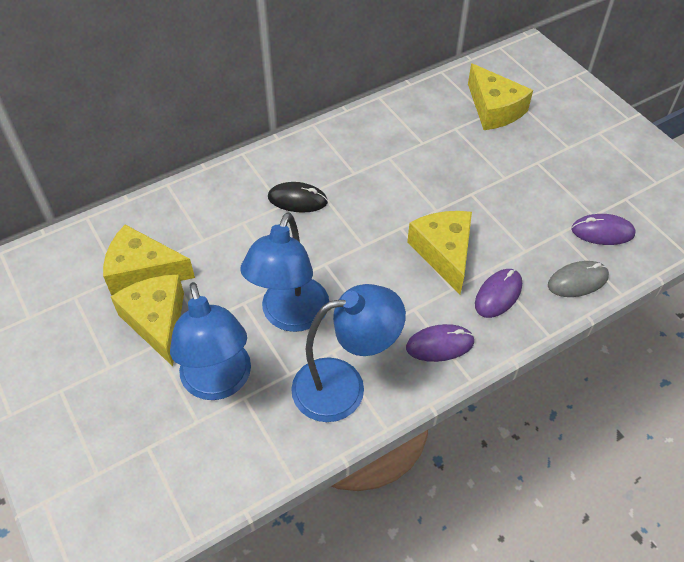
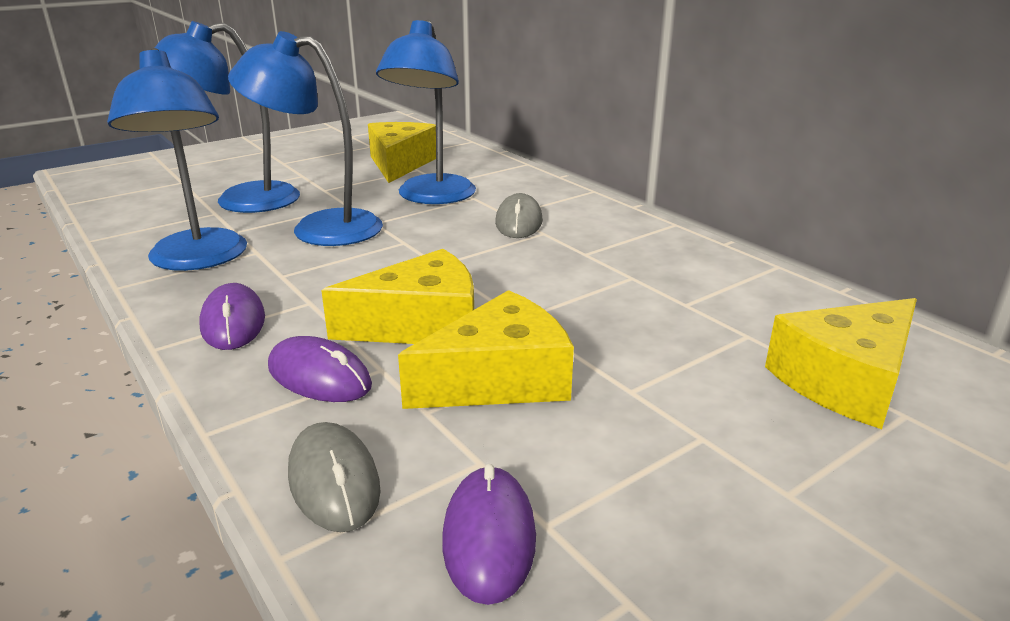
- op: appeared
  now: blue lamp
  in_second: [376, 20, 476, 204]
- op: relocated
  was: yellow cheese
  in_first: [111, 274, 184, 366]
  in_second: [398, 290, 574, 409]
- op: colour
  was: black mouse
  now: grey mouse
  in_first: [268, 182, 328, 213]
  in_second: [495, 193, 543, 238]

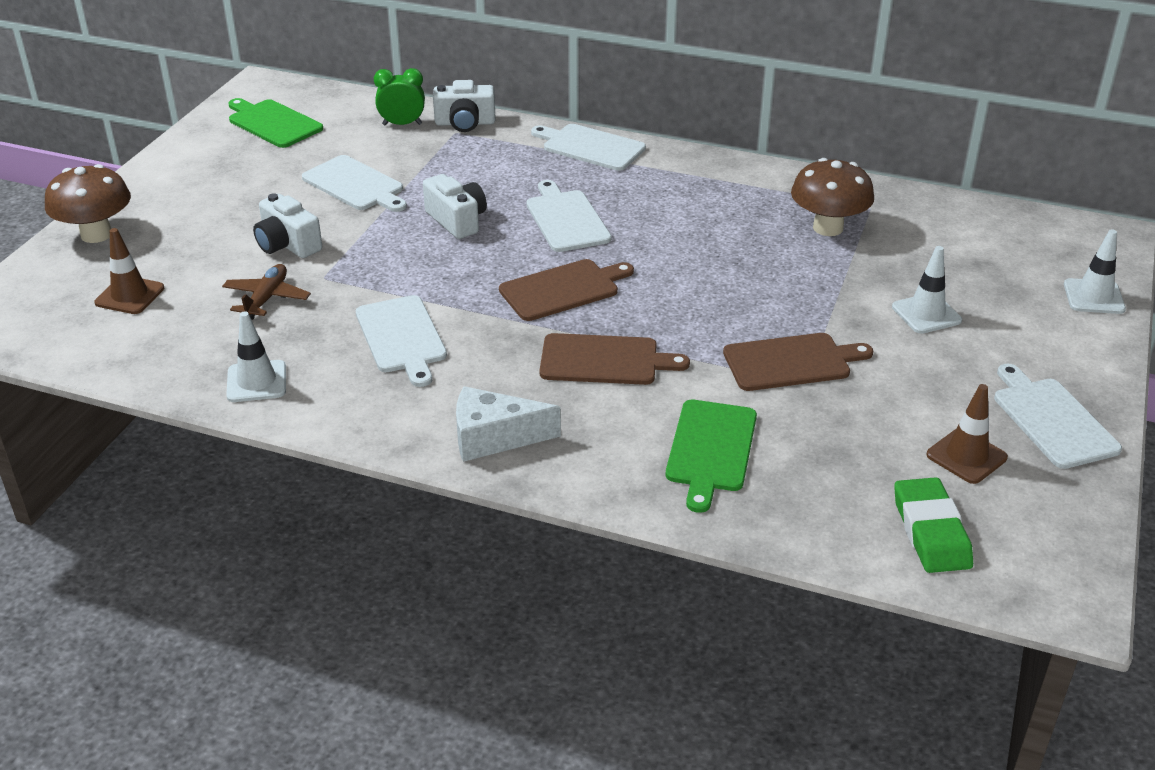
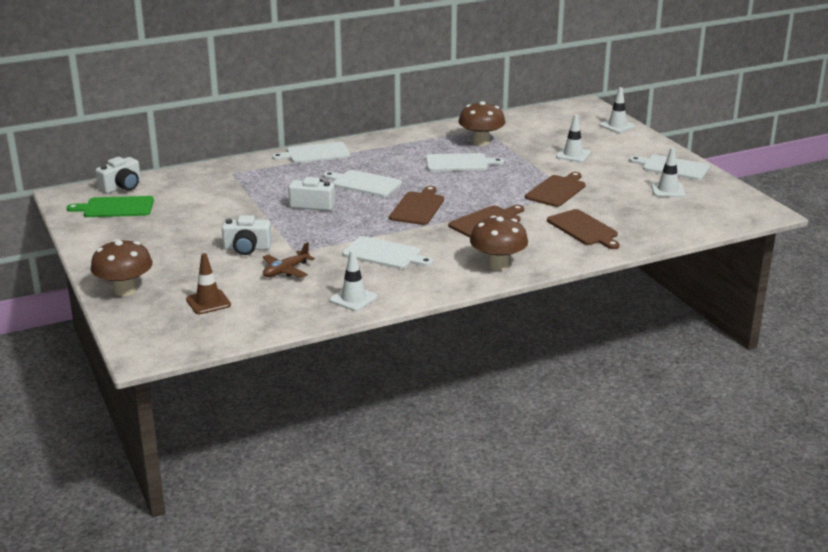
- op: missing
  was: green clock
  in_first: [374, 68, 425, 126]
- op: missing
  was: green eraser
  in_first: [894, 477, 973, 573]
- op: relocated
  was: white cutting board
  in_first: [302, 155, 407, 212]
  in_second: [426, 153, 504, 171]
- op: relocated
  was: white camera
  in_first: [433, 80, 495, 132]
  in_second: [95, 157, 141, 194]
- op: exchanged
  was: white cheese
  now: brown mushroom
  in_first: [456, 386, 561, 462]
  in_second: [470, 216, 528, 271]
- op: colour
  was: green cutting board
  now: brown cutting board
  in_first: [666, 400, 757, 513]
  in_second: [547, 209, 620, 249]
- op: colour
  was: brown traffic cone
  now: white traffic cone
  in_first: [927, 384, 1008, 484]
  in_second: [651, 148, 685, 197]
- op: spun
  was: brown plane
  in_first: [222, 264, 311, 320]
  in_second: [263, 242, 315, 278]
  clockwise: -105

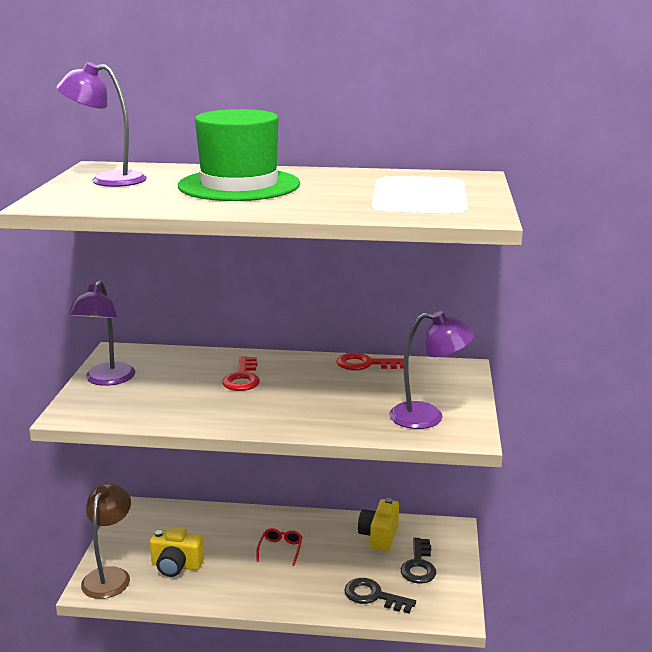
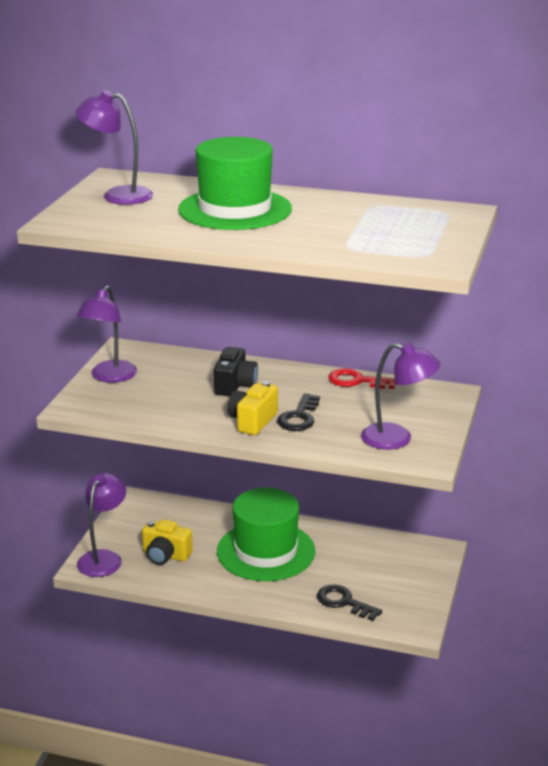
- op: relocated
  was: yellow camera
  in_first: [358, 498, 399, 551]
  in_second: [227, 381, 278, 435]
- op: relocated
  was: black key
  in_first: [401, 538, 436, 584]
  in_second: [277, 393, 320, 431]
- op: exchanged
  was: red key
  now: black camera
  in_first: [222, 356, 260, 391]
  in_second: [214, 347, 258, 396]
- op: exchanged
  was: red glasses
  now: green hat
  in_first: [256, 528, 302, 566]
  in_second: [217, 488, 315, 581]
- op: colour
  was: brown lamp
  now: purple lamp
  in_first: [81, 484, 131, 599]
  in_second: [77, 473, 126, 577]

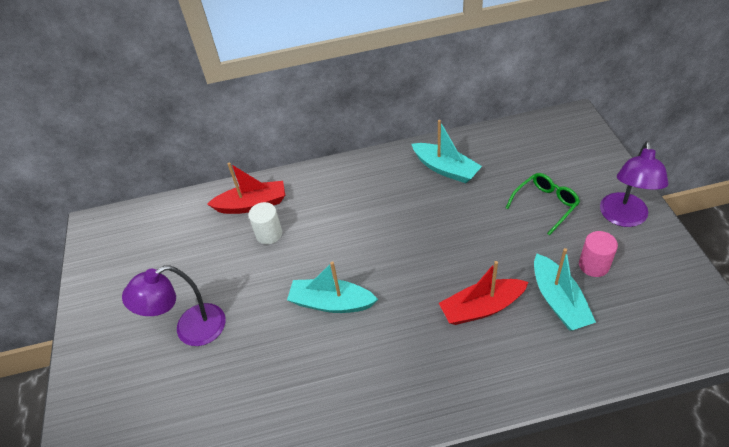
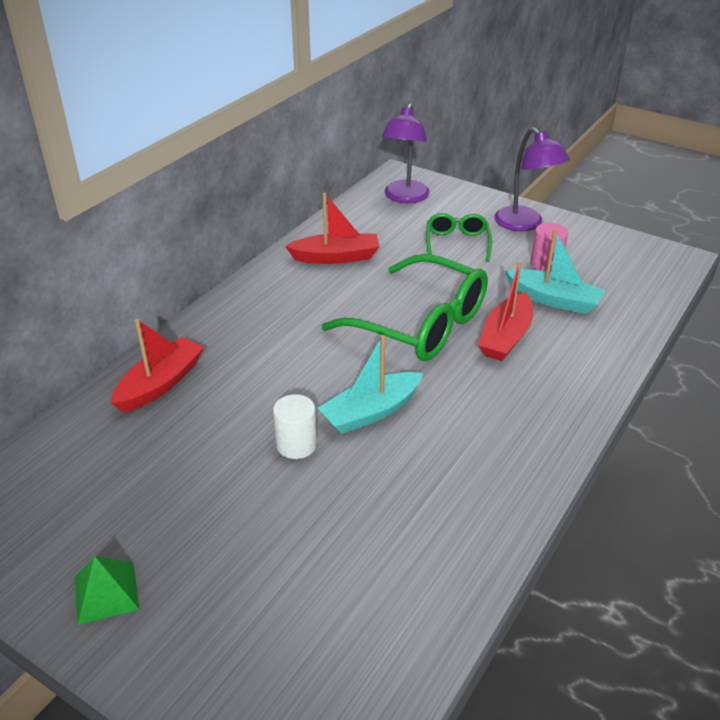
- op: appeared
  now: green pyramid
  in_second: [75, 556, 139, 625]
- op: appeared
  now: green glasses
  in_second: [322, 254, 488, 361]
- op: relocated
  was: purple lamp
  in_first: [122, 265, 225, 346]
  in_second: [382, 103, 430, 203]
- op: relocated
  was: white cylinder
  in_first: [248, 202, 282, 244]
  in_second: [273, 394, 317, 459]
- op: colour
  was: turquoise boat
  now: red boat
  in_first: [411, 120, 482, 183]
  in_second: [285, 192, 380, 264]

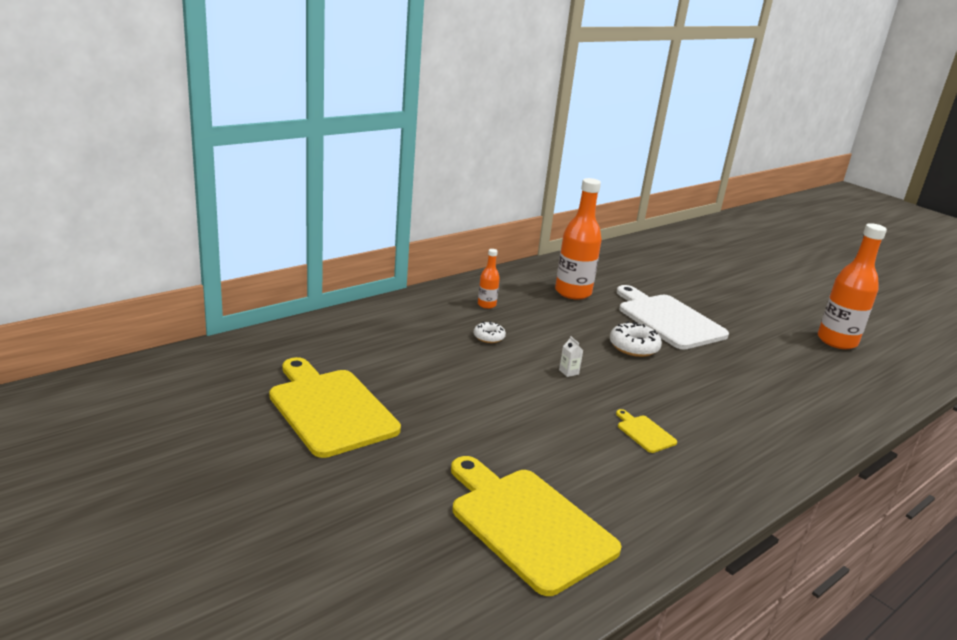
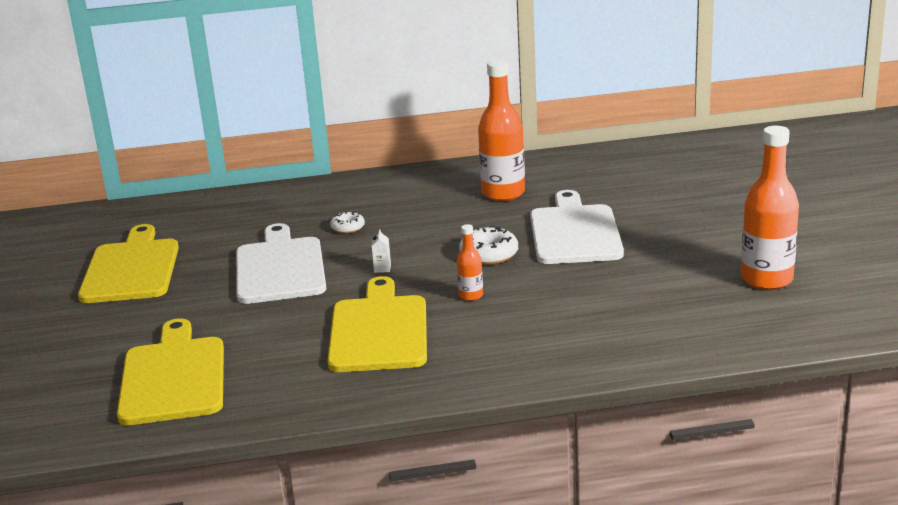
- op: appeared
  now: white cutting board
  in_second: [236, 223, 326, 304]
- op: relocated
  was: orange bottle
  in_first: [478, 249, 500, 309]
  in_second: [457, 224, 483, 301]
- op: size
  was: yellow cutting board
  in_first: [616, 409, 677, 453]
  in_second: [327, 276, 427, 372]
  ratio: 2.36

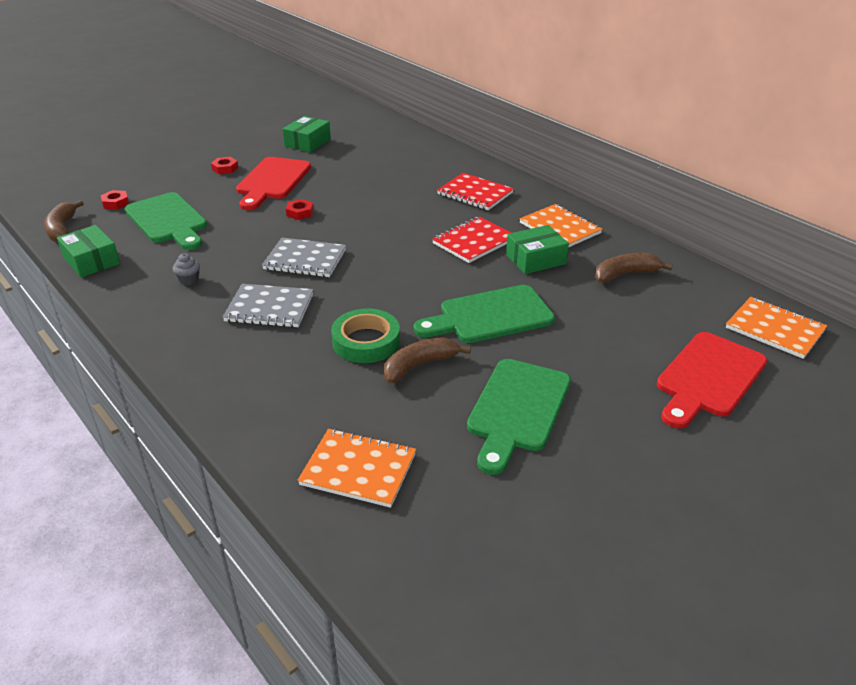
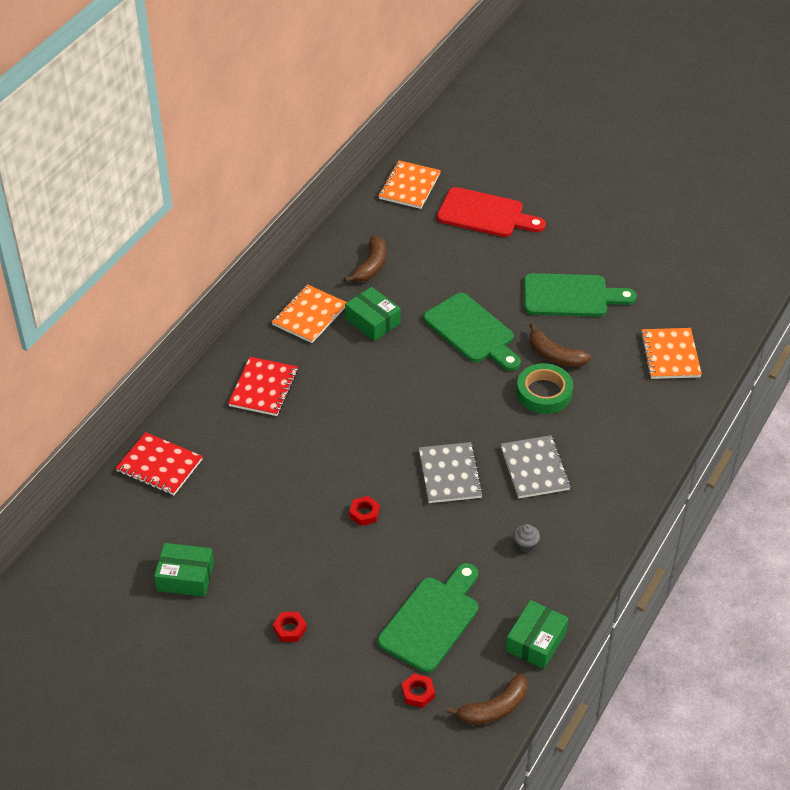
- op: missing
  was: red cutting board
  in_first: [236, 157, 311, 210]
- op: relocated
  was: red notebook
  in_first: [432, 217, 511, 263]
  in_second: [116, 432, 203, 495]
- op: spun
  was: brown banana
  in_first: [595, 253, 673, 283]
  in_second: [344, 236, 386, 282]
  clockwise: -120

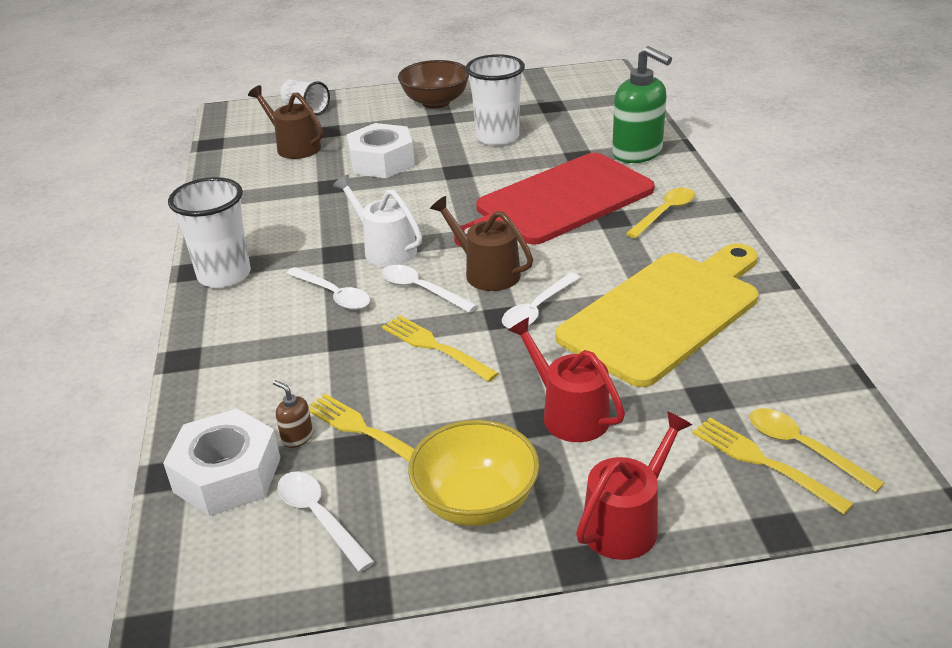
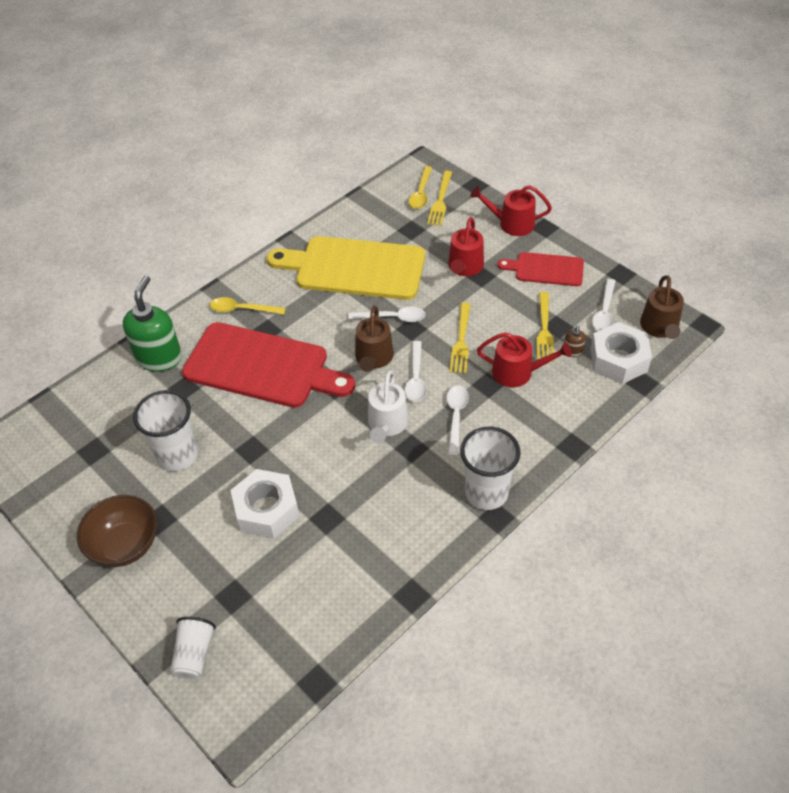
- op: appeared
  now: red watering can
  in_second: [477, 332, 572, 387]
- op: relocated
  was: brown watering can
  in_first: [248, 85, 323, 159]
  in_second: [640, 275, 684, 339]
- op: exchanged
  was: yellow bowl
  now: red cutting board
  in_first: [408, 420, 539, 526]
  in_second: [497, 252, 584, 286]

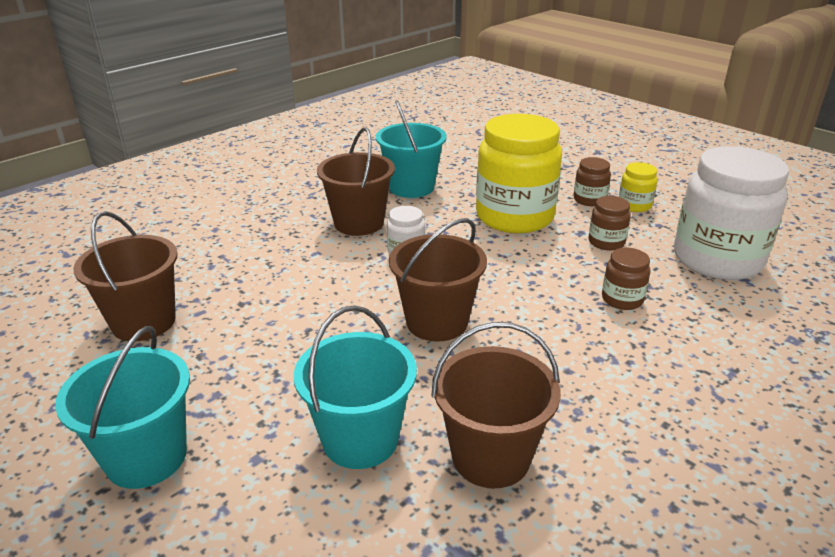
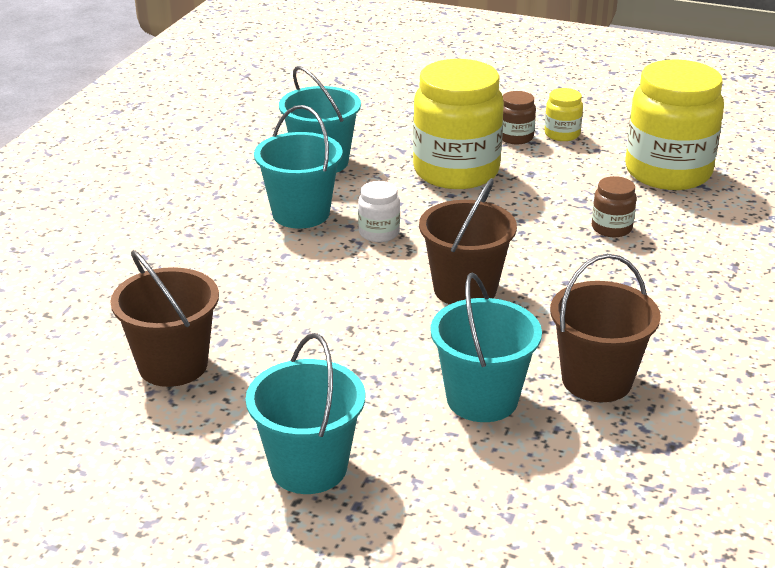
- op: missing
  was: brown jar
  in_first: [588, 196, 631, 250]
- op: colour
  was: brown bucket
  now: turquoise bucket
  in_first: [317, 127, 395, 236]
  in_second: [254, 105, 343, 229]
- op: colour
  was: white jar
  now: yellow jar
  in_first: [674, 146, 789, 280]
  in_second: [625, 59, 724, 190]

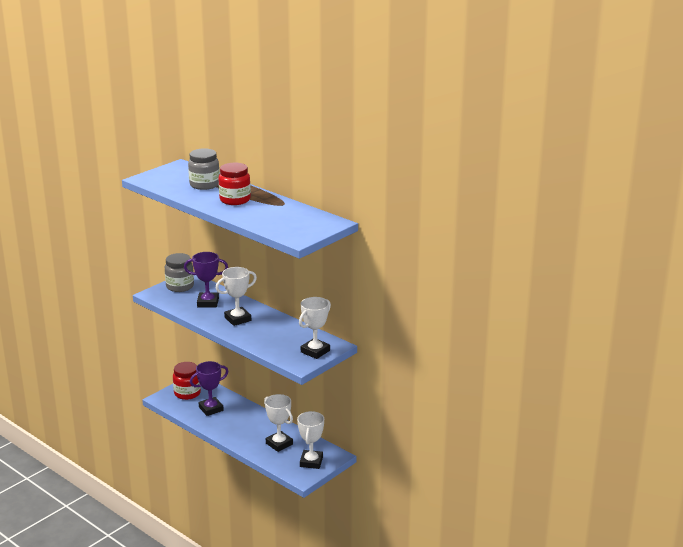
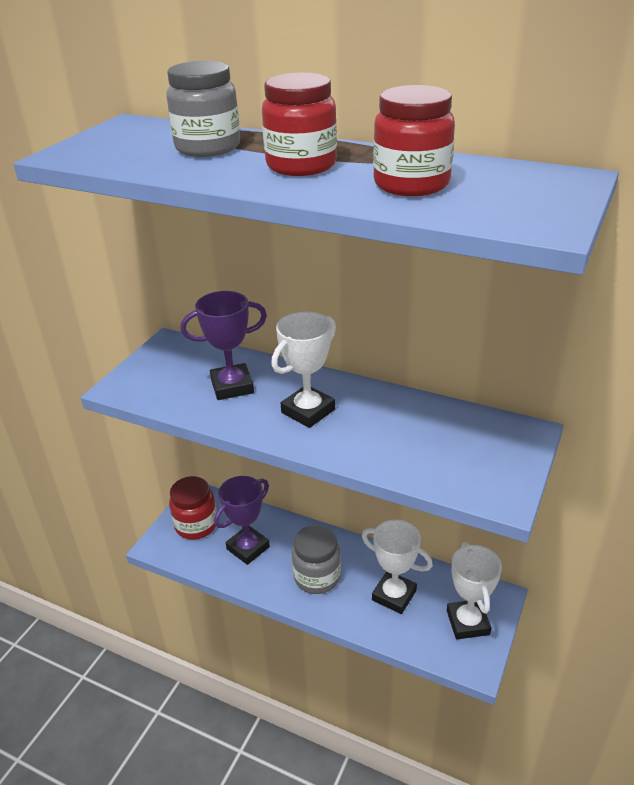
- op: missing
  was: white trophy
  in_first: [299, 297, 331, 359]
- op: appeared
  now: red jar
  in_second: [373, 85, 455, 196]
- op: relocated
  was: grey jar
  in_first: [165, 253, 194, 292]
  in_second: [292, 525, 341, 594]

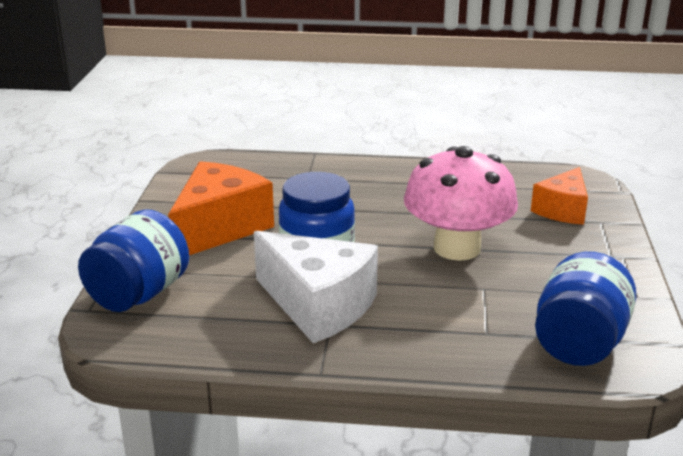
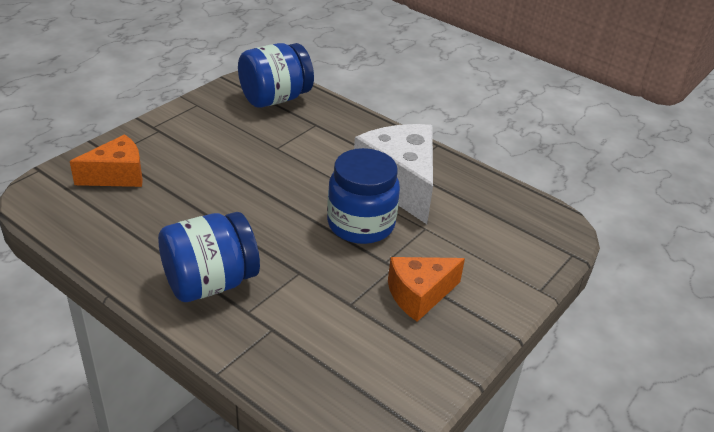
- op: missing
  was: pink mushroom
  in_first: [404, 146, 518, 261]
- op: relocated
  was: blue jar
  in_first: [78, 209, 189, 312]
  in_second: [158, 212, 260, 302]
- op: size
  was: orange cheese
  in_first: [168, 161, 274, 255]
  in_second: [388, 257, 465, 322]
  ratio: 0.62

